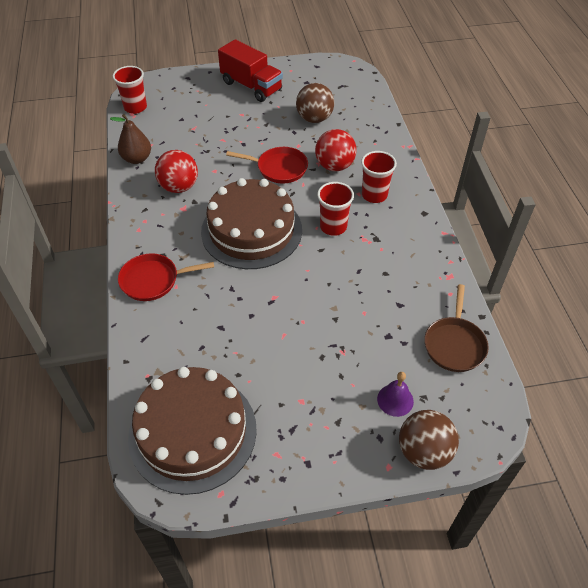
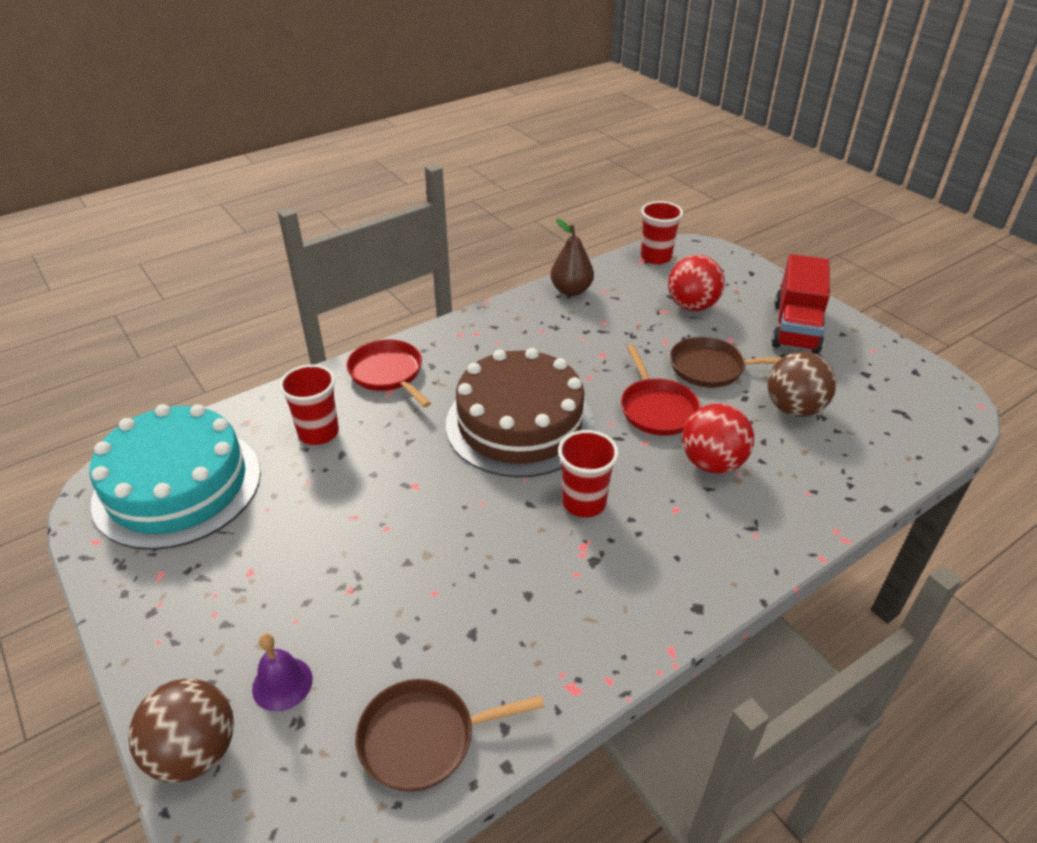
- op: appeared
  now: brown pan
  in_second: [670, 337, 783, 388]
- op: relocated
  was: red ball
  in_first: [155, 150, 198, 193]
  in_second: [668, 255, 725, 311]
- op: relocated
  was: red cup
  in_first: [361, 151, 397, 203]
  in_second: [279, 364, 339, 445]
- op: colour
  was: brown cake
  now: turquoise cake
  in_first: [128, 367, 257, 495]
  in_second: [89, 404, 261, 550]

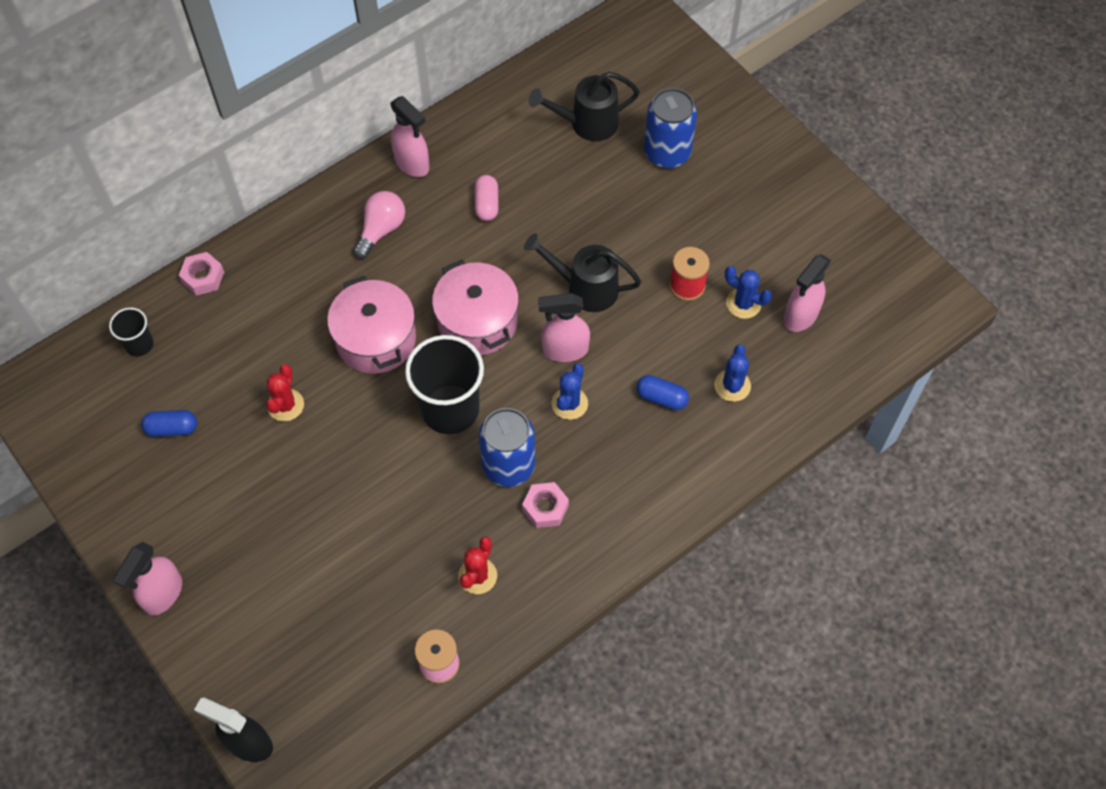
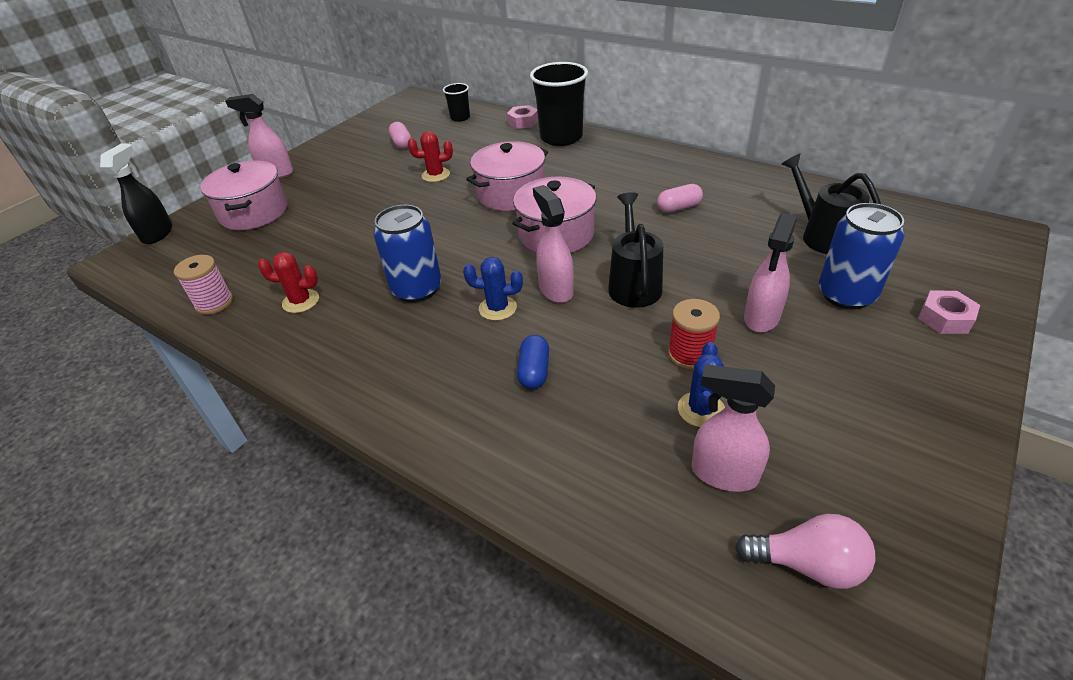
- op: missing
  was: blue cactus
  in_first: [715, 345, 751, 402]
- op: appeared
  now: pink pot
  in_second: [200, 160, 288, 230]
- op: relocated
  was: pink light bulb
  in_first: [353, 191, 405, 259]
  in_second: [735, 514, 875, 589]
- op: relocated
  was: pink spray bottle
  in_first: [390, 96, 429, 177]
  in_second: [744, 213, 797, 332]
- op: relocated
  was: black cup
  in_first: [405, 335, 484, 434]
  in_second: [530, 62, 588, 146]
- op: relocated
  was: pink nut
  in_first: [522, 482, 569, 528]
  in_second: [918, 291, 980, 334]
- op: colour
  was: blue capsule
  now: pink capsule
  in_first: [141, 410, 197, 437]
  in_second: [389, 122, 411, 149]

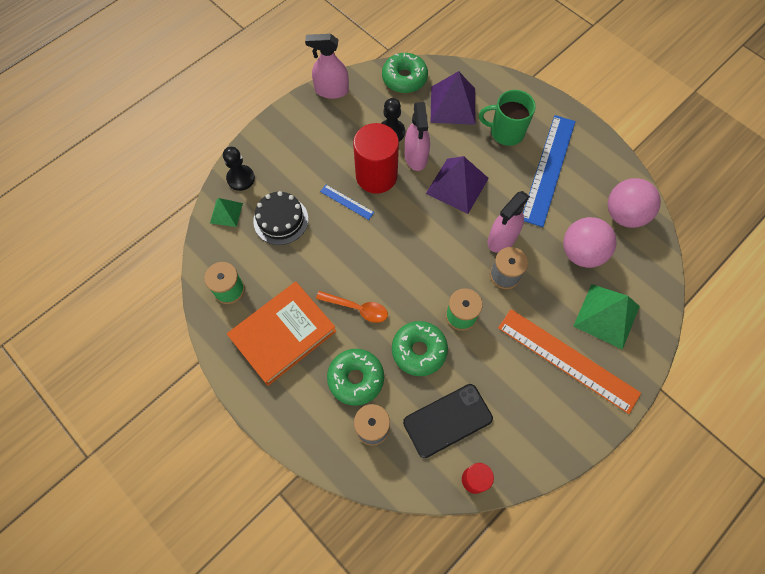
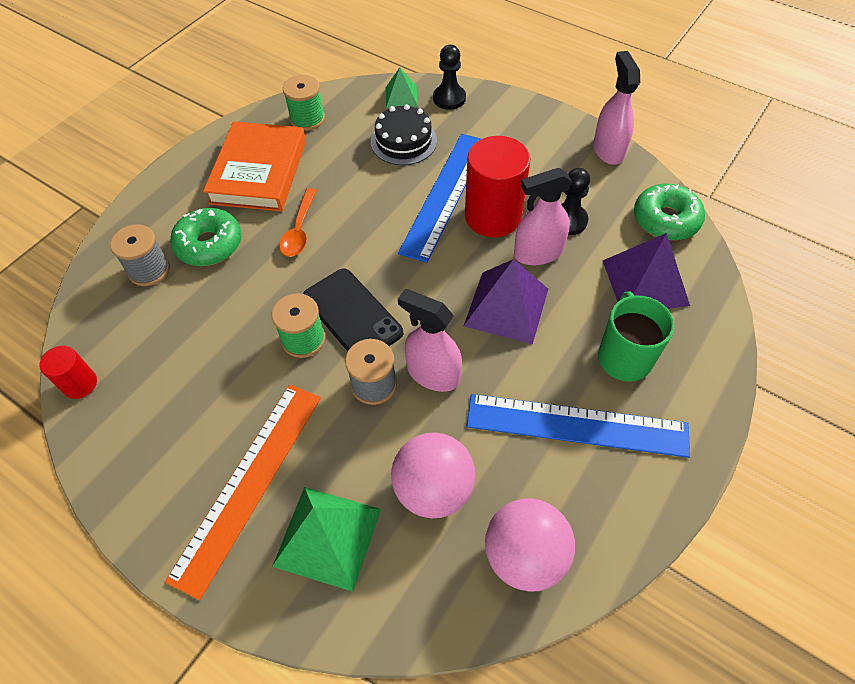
- op: missing
  was: green donut
  in_first: [392, 321, 448, 376]
- op: relocated
  was: black phone
  in_first: [403, 384, 493, 458]
  in_second: [303, 268, 403, 351]
- op: spun
  was: orange book
  in_first: [227, 282, 336, 386]
  in_second: [203, 121, 306, 211]
  clockwise: 60
- op: size
  was: blue ruler
  in_first: [320, 185, 374, 220]
  in_second: [398, 134, 481, 263]
  ratio: 2.27

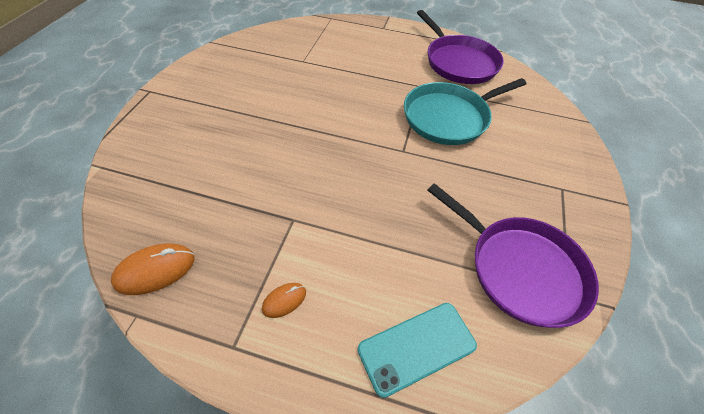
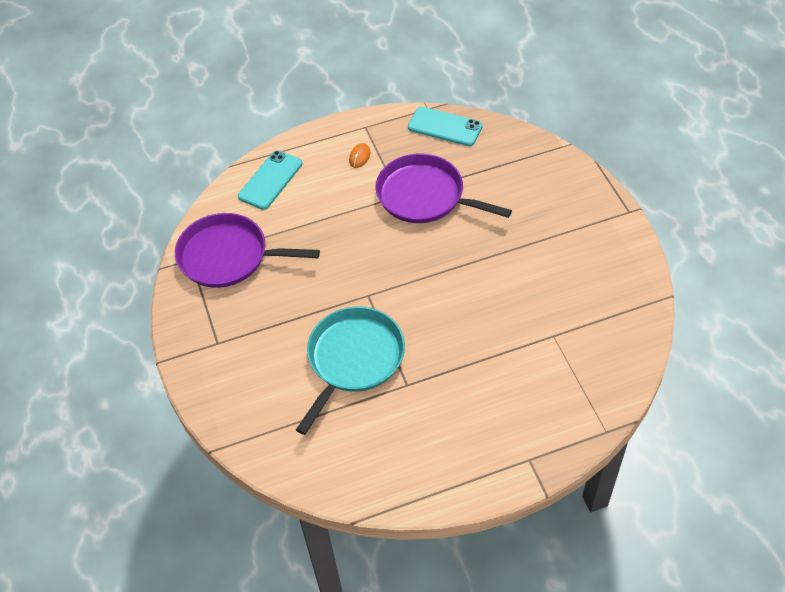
- op: relocated
  was: purple pan
  in_first: [417, 10, 504, 84]
  in_second: [375, 154, 512, 223]
- op: exchanged
  was: orange mouse
  now: turquoise phone
  in_first: [111, 244, 194, 295]
  in_second: [408, 106, 483, 146]

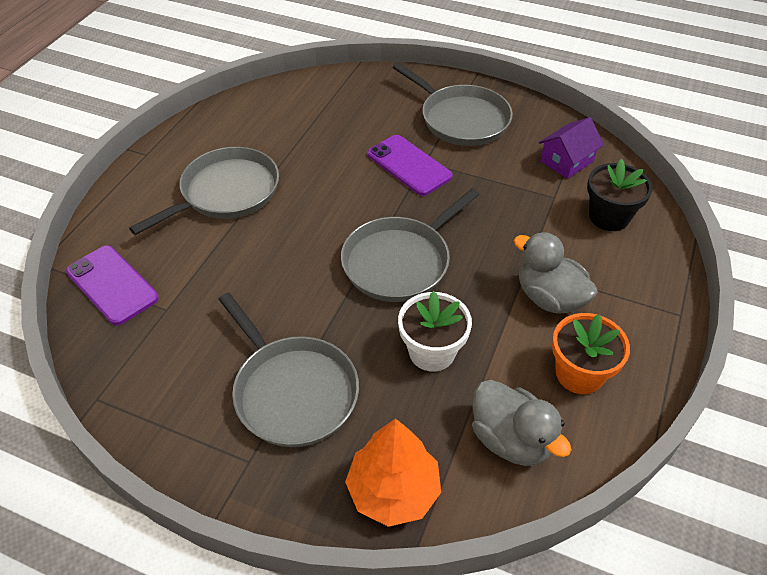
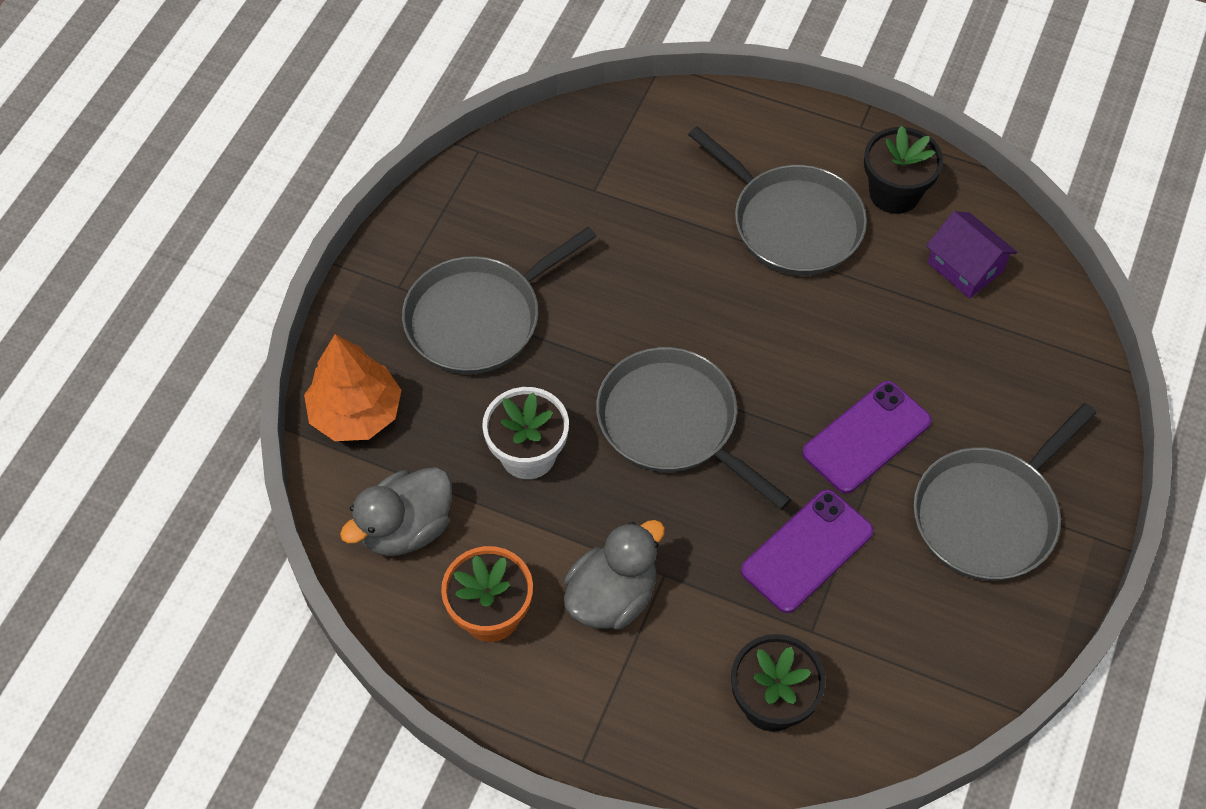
- op: appeared
  now: black flower pot
  in_second: [864, 126, 943, 214]
- op: relocated
  was: purple phone
  in_first: [66, 245, 159, 325]
  in_second: [741, 490, 874, 613]
- op: relocated
  was: purple house
  in_first: [539, 117, 604, 179]
  in_second: [926, 211, 1017, 298]

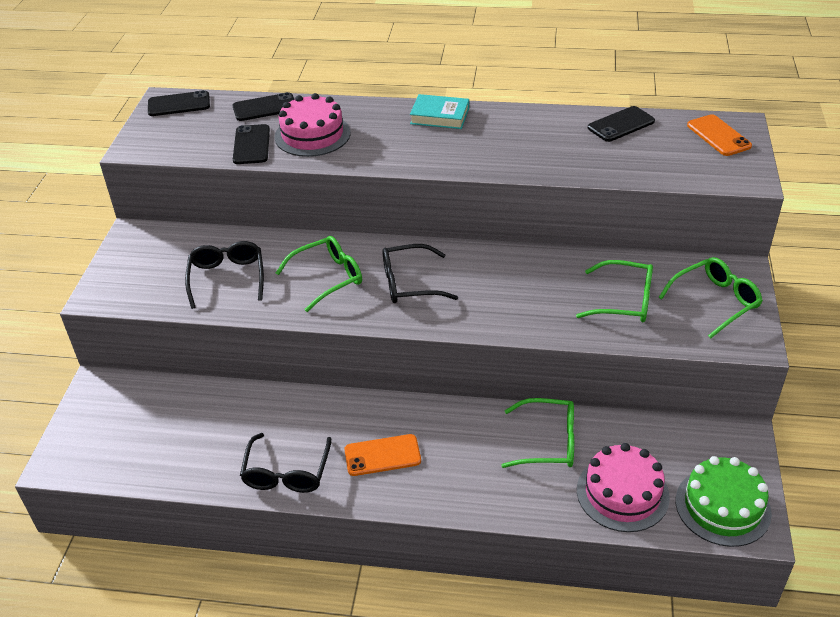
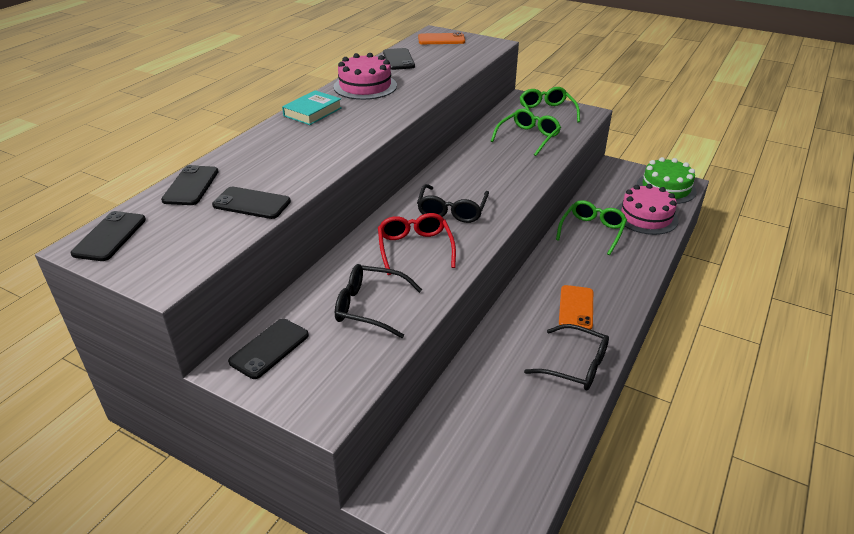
- op: appeared
  now: black phone
  in_second: [228, 319, 309, 379]
- op: relocated
  was: pink cake
  in_first: [275, 93, 351, 157]
  in_second: [334, 53, 397, 100]
- op: colour
  was: green glasses
  now: red glasses
  in_first: [276, 236, 362, 312]
  in_second: [378, 213, 456, 275]

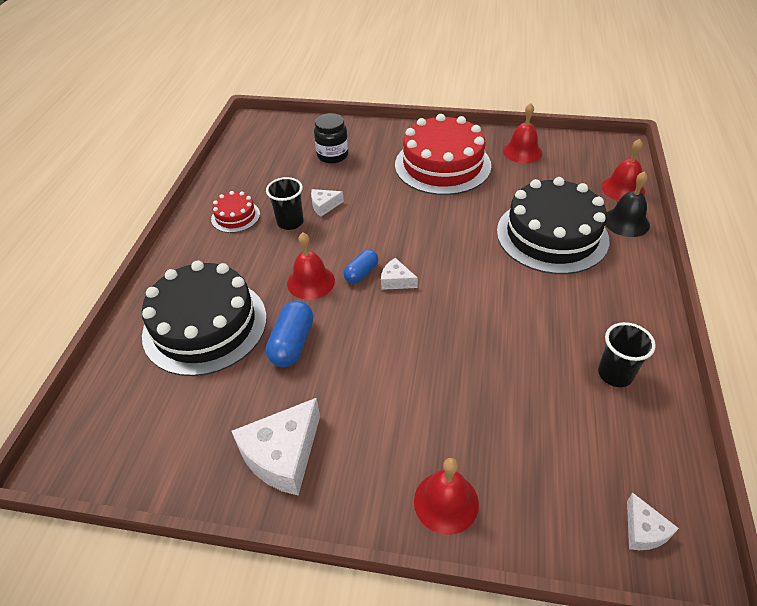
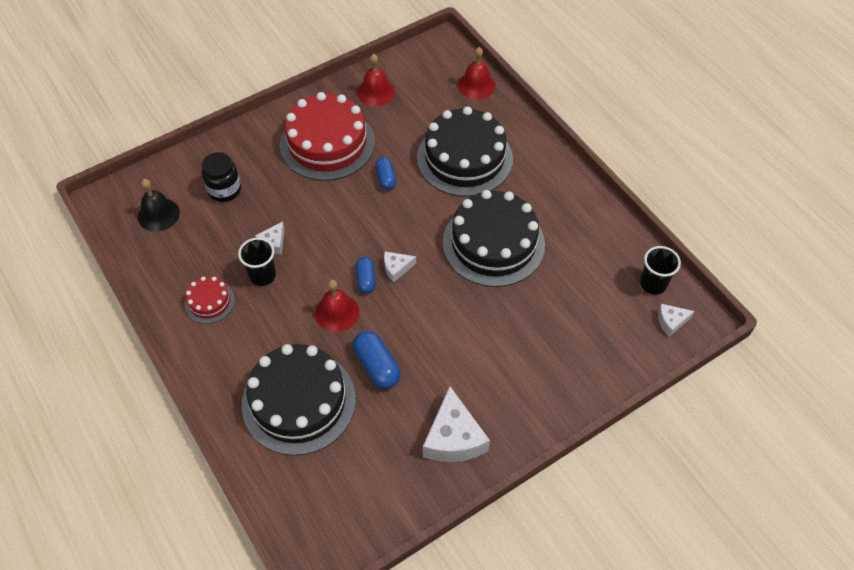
- op: missing
  was: red bell
  in_first: [414, 458, 479, 535]
- op: appeared
  now: blue capsule
  in_second: [375, 157, 396, 190]
- op: appeared
  now: black cake
  in_second: [443, 190, 545, 287]
- op: relocated
  was: black cup
  in_first: [598, 322, 656, 387]
  in_second: [640, 246, 681, 295]
- op: relocated
  was: black bell
  in_first: [605, 171, 650, 237]
  in_second: [138, 179, 180, 232]
- op: spun
  was: white cheese
  in_first: [627, 492, 679, 550]
  in_second: [658, 304, 694, 336]
  clockwise: 135

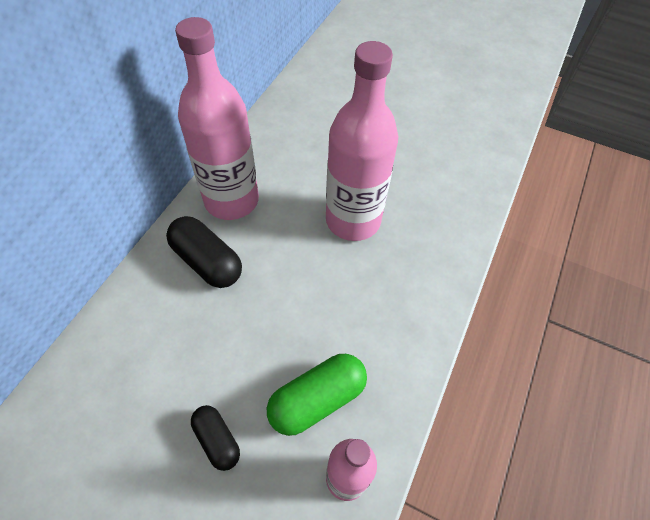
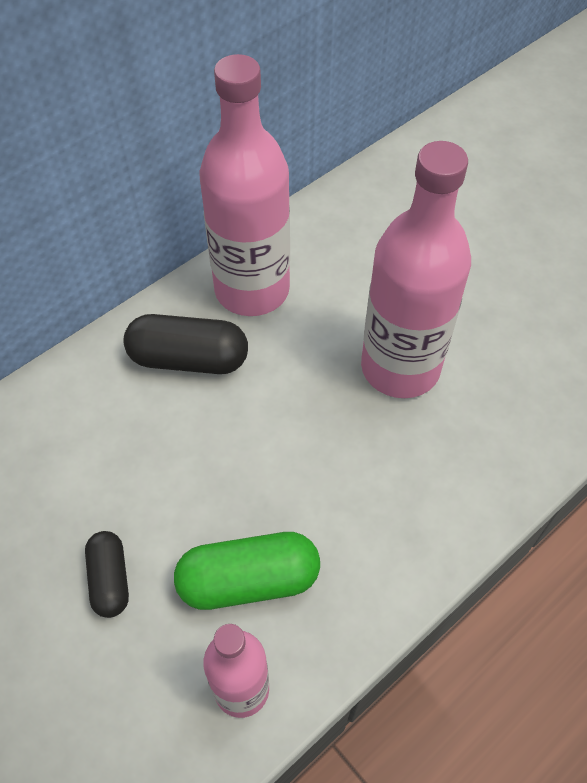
- op: spun
  was: black capsule
  in_first: [166, 216, 242, 288]
  in_second: [123, 314, 248, 374]
  clockwise: -60

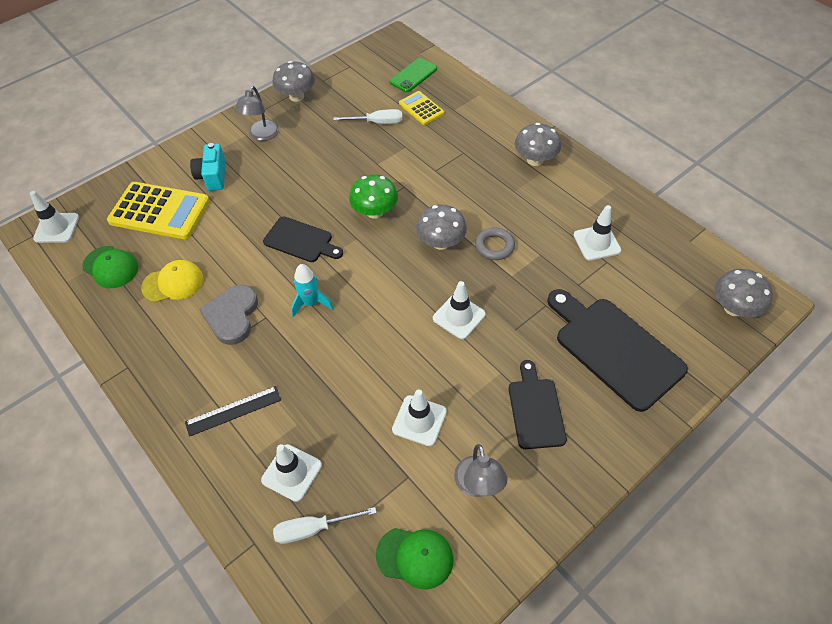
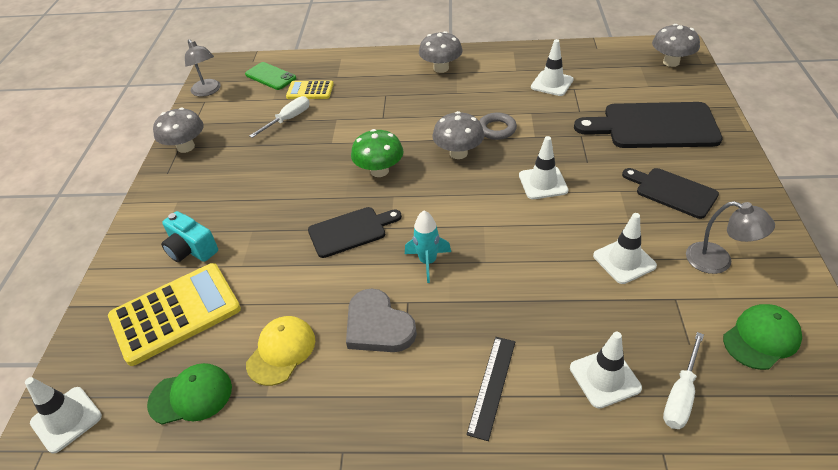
- op: relocated
  was: grey lamp
  in_first: [235, 86, 279, 141]
  in_second: [185, 39, 221, 97]
- op: spun
  was: green phone
  in_first: [389, 58, 437, 92]
  in_second: [245, 62, 296, 90]
  clockwise: -45

